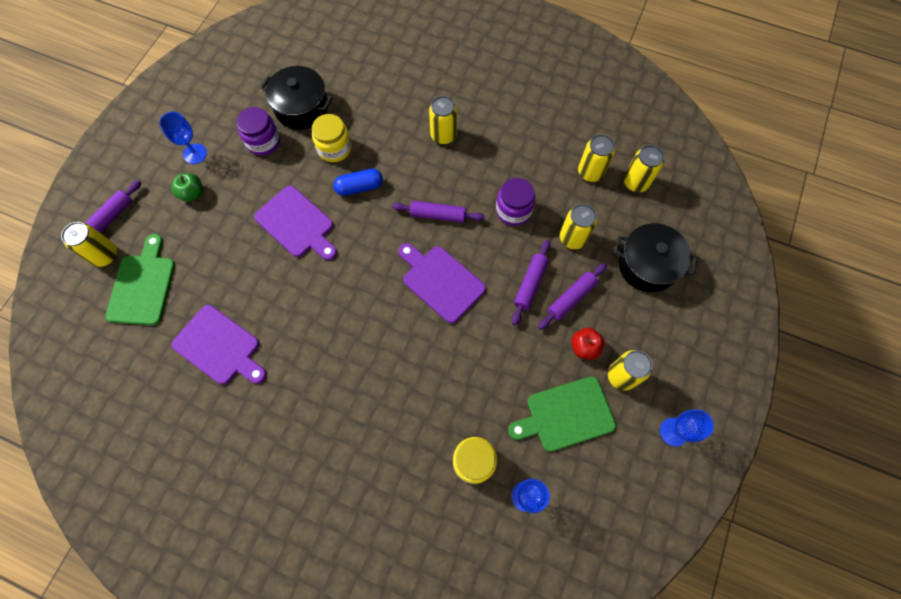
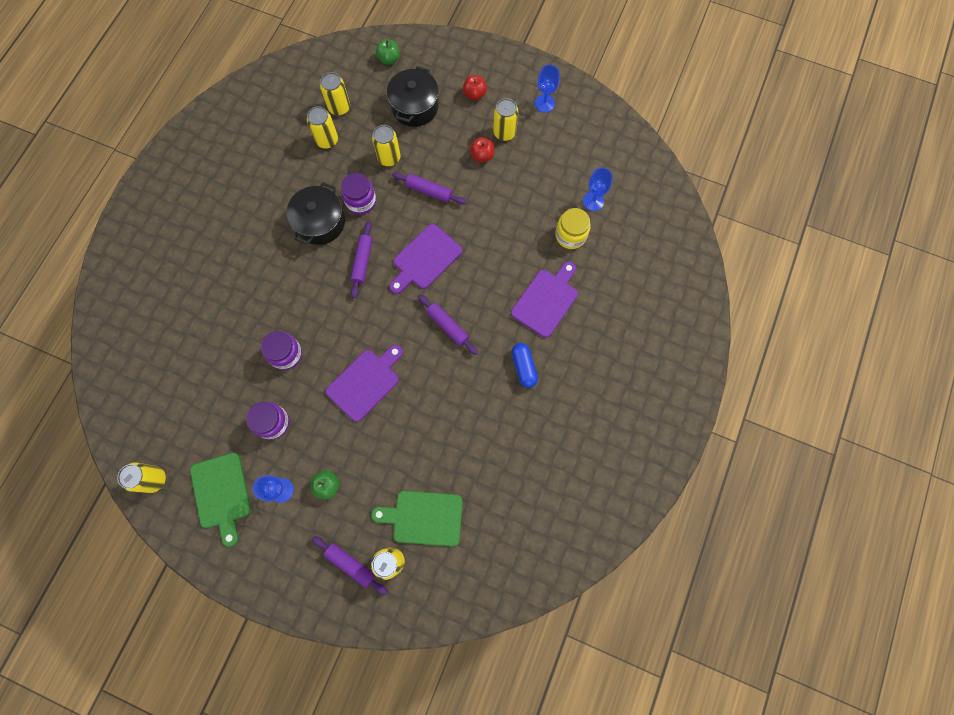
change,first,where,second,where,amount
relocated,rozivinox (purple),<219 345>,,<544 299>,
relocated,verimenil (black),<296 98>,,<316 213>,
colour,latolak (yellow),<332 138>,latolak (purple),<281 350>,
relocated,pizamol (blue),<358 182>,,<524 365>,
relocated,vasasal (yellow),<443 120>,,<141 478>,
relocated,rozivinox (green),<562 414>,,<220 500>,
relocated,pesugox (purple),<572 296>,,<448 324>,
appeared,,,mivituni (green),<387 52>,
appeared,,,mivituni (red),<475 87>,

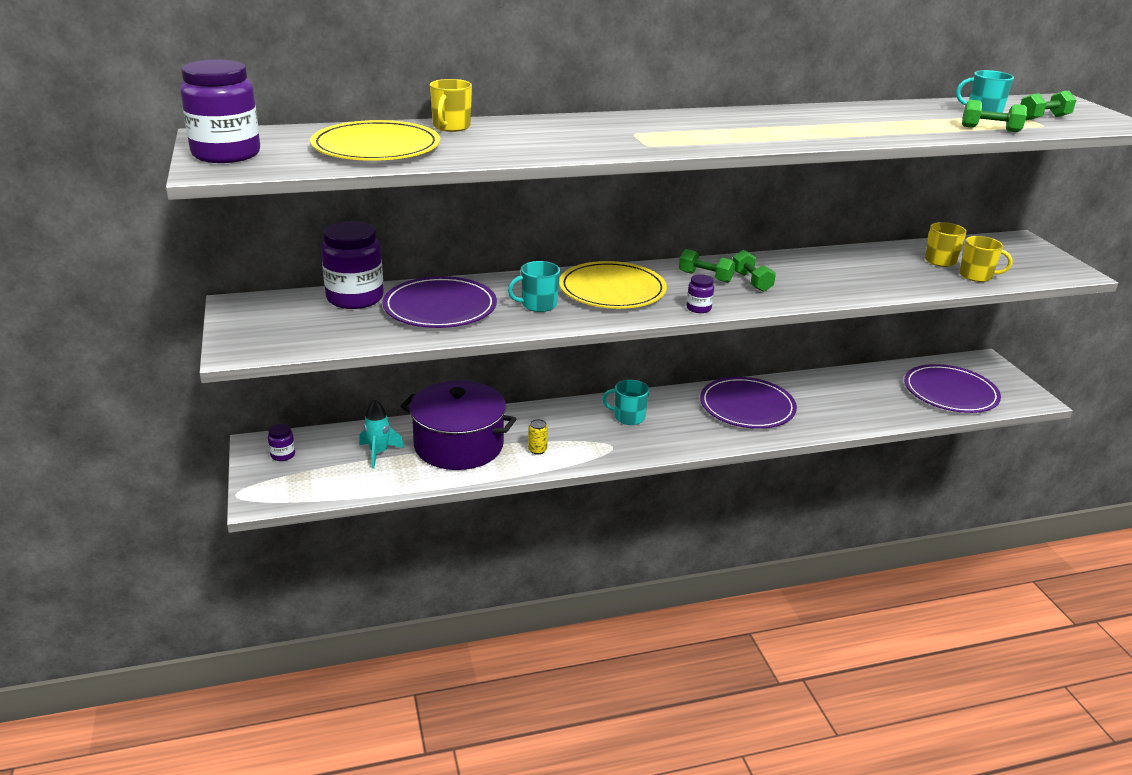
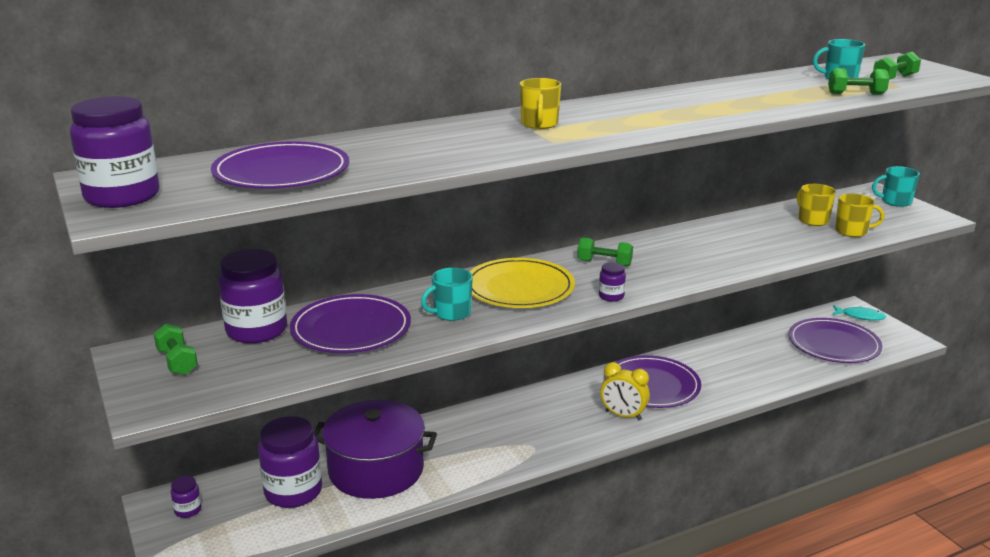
change,first,where,second,where,amount
colour,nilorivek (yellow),<375 140>,nilorivek (purple),<280 165>,
exchanged,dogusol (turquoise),<381 434>,latolak (purple),<290 462>,
relocated,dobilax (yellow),<451 105>,,<540 103>,
missing,vasasal (yellow),<538 437>,,,
relocated,dobilax (turquoise),<625 402>,,<896 186>,
relocated,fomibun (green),<754 271>,,<175 349>,
appeared,,,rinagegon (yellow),<625 391>,
appeared,,,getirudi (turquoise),<859 313>,

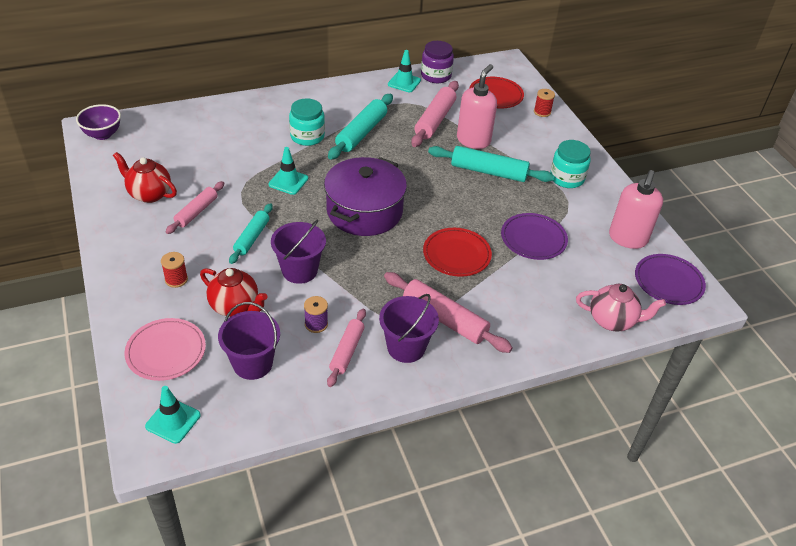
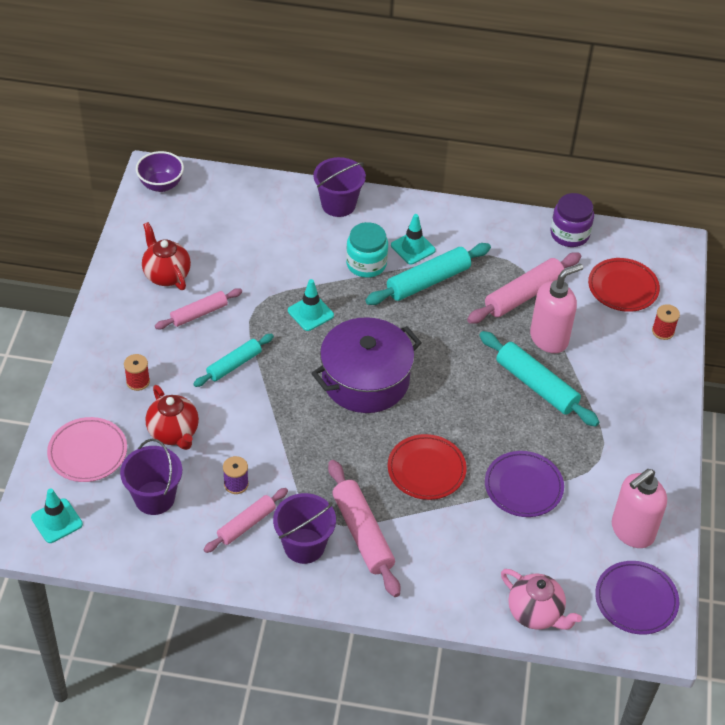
change,first,where,second,where,amount
relocated,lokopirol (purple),<298 251>,,<339 187>,
relocated,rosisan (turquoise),<404 71>,,<413 239>,
missing,latolak (turquoise),<570 164>,,,

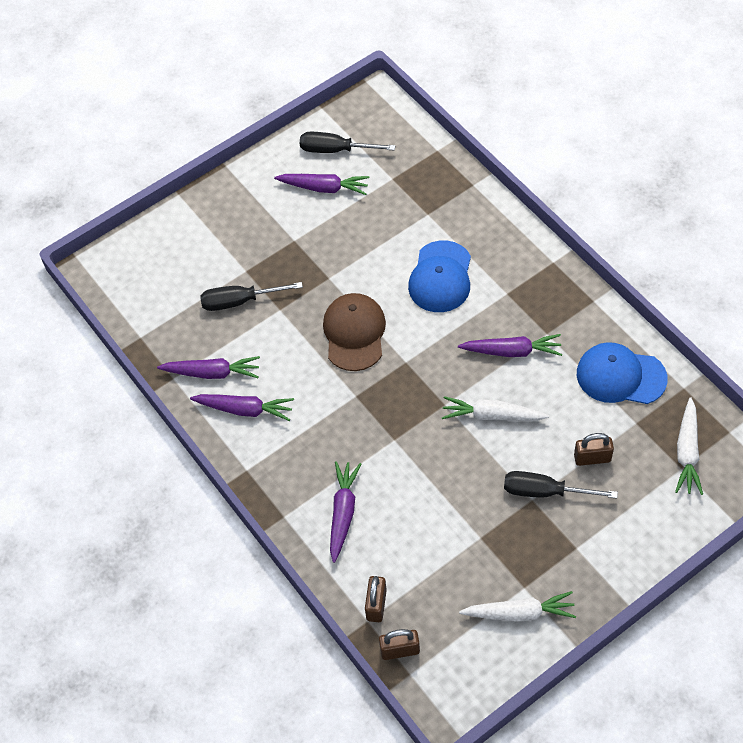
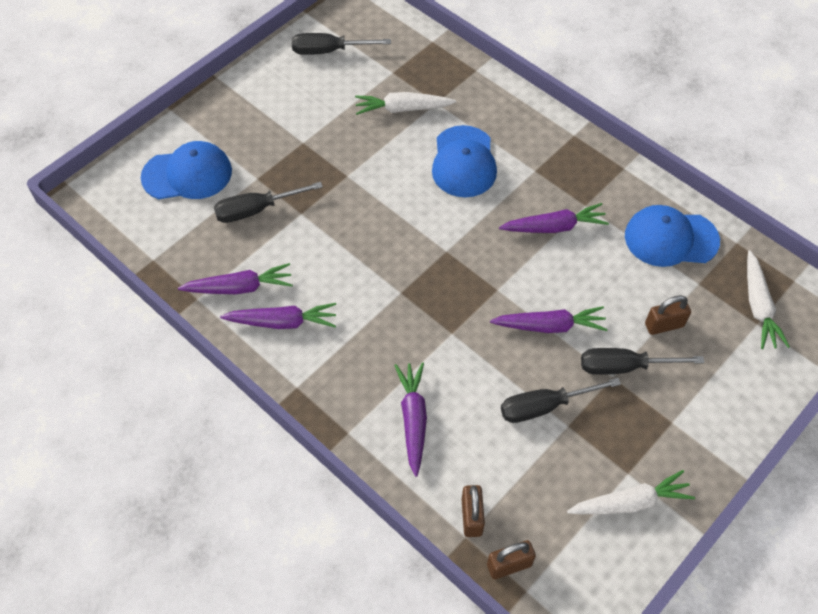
change,first,where,second,where,amount
relocated,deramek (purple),<321 184>,,<549 319>,
missing,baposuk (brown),<354 332>,,,
relocated,deramek (white),<495 408>,,<405 103>,
appeared,,,baposuk (blue),<186 170>,
appeared,,,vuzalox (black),<561 400>,

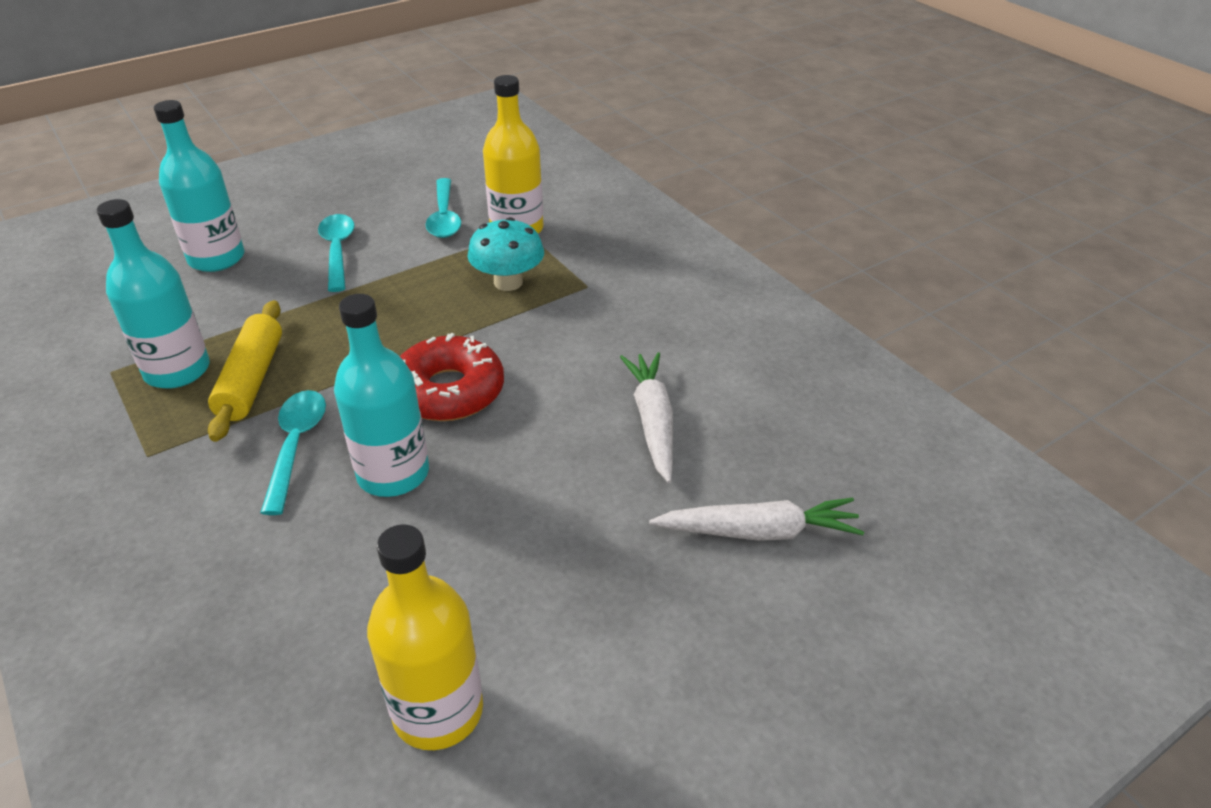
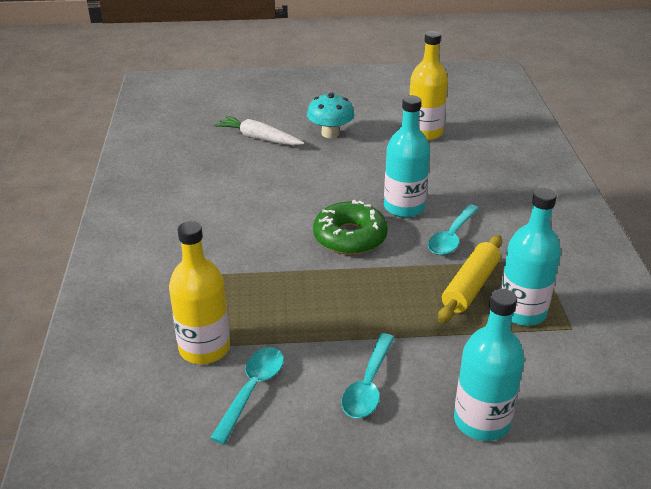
change,first,where,second,where,amount
colour,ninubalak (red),<452 377>,ninubalak (green),<350 227>,
relocated,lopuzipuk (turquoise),<505 254>,,<330 115>,
missing,deramek (white),<646 417>,,,

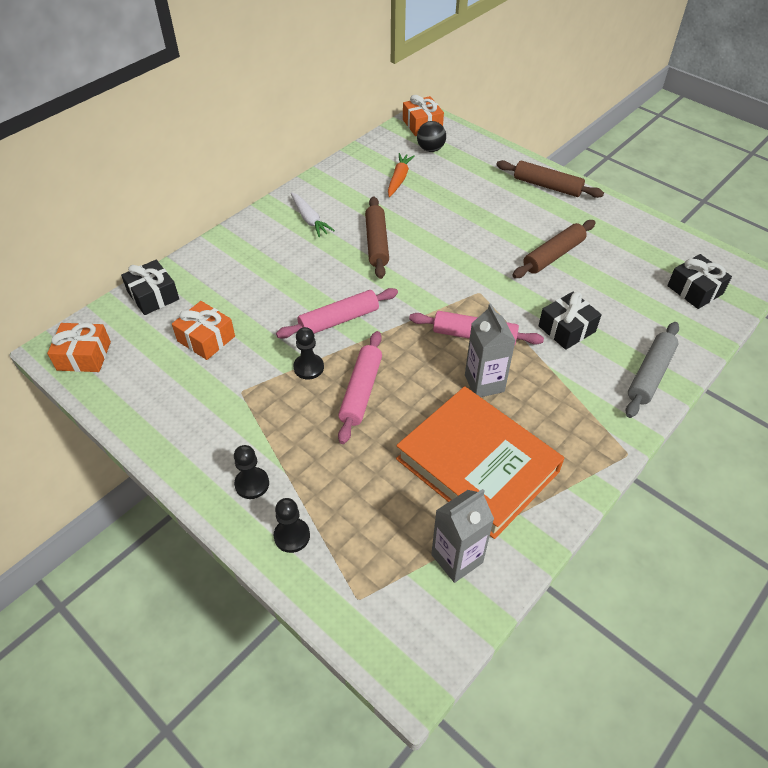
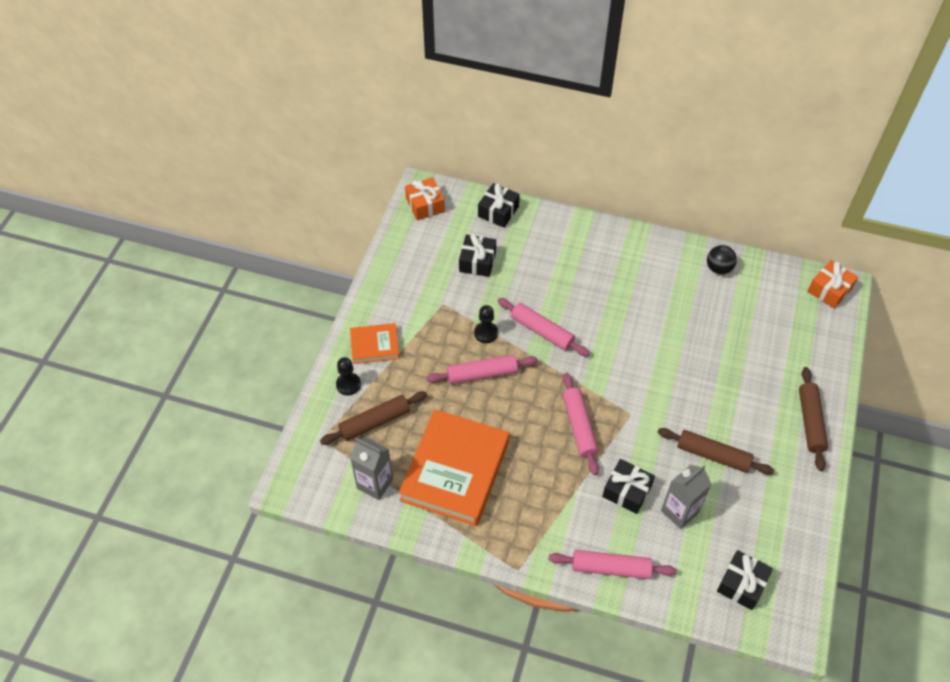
change,first,where,second,where,amount
colour,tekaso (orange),<203 330>,tekaso (black),<477 255>,
exchanged,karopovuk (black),<251 472>,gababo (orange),<375 343>,
missing,deramek (white),<313 214>,,,
relocated,pesugox (brown),<377 237>,,<373 418>,
missing,deramek (orange),<401 175>,,,
relocated,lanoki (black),<431 136>,,<722 260>,
relocated,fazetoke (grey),<490 350>,,<686 497>,
colour,pesugox (grey),<652 370>,pesugox (pink),<613 564>,

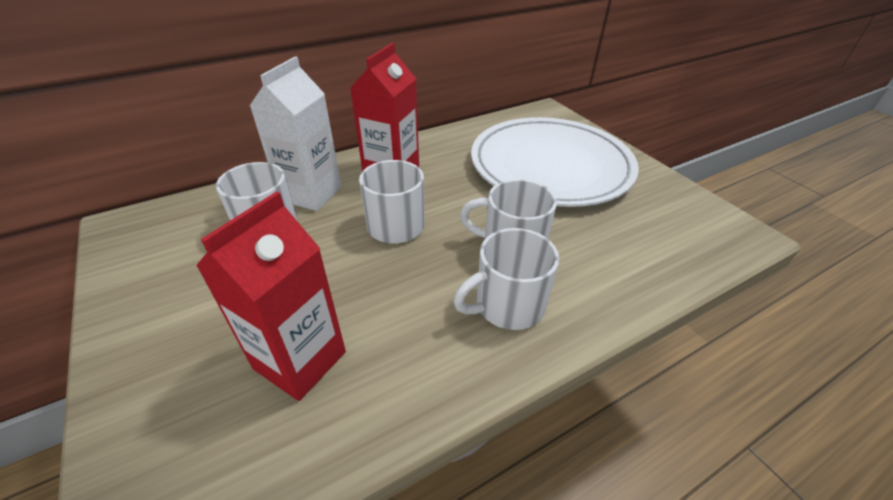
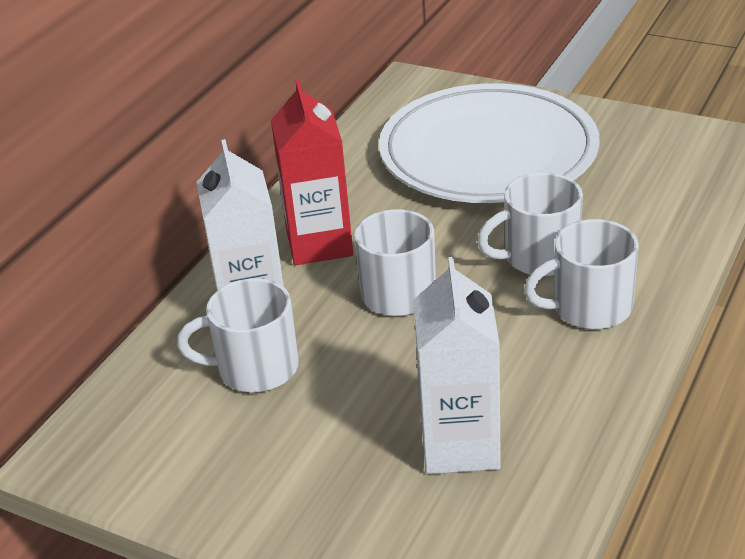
change,first,where,second,where,amount
colour,fazetoke (red),<271 296>,fazetoke (white),<457 365>,
spun,dobilax (white),<506 279>,,<581 274>,45 degrees clockwise

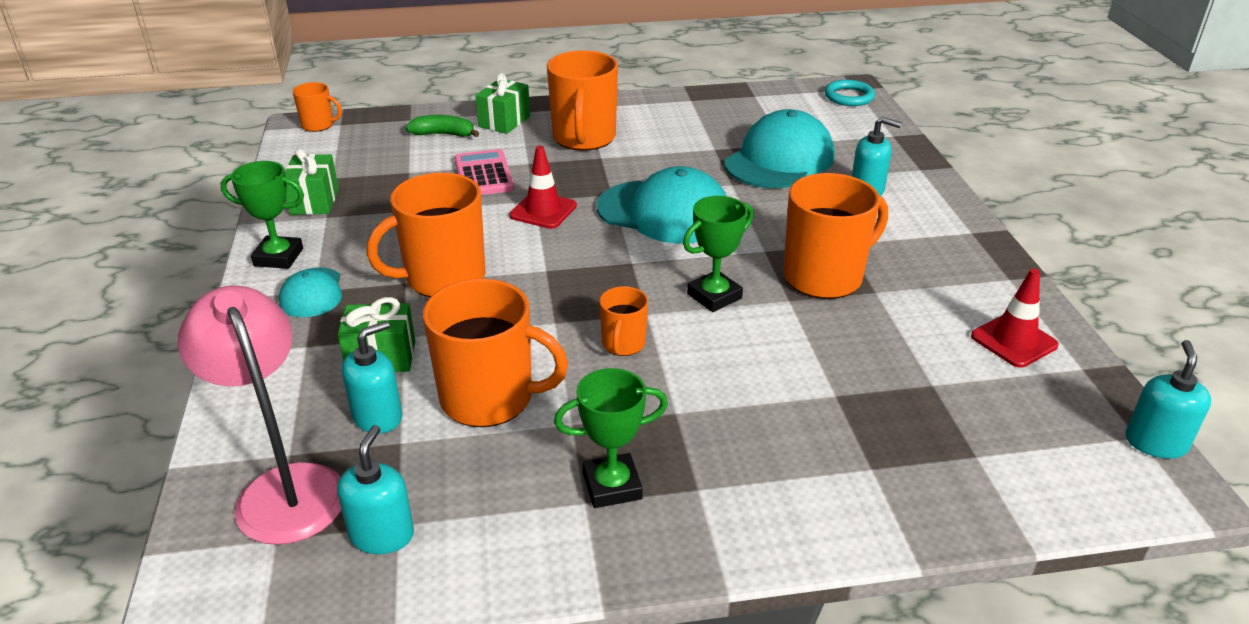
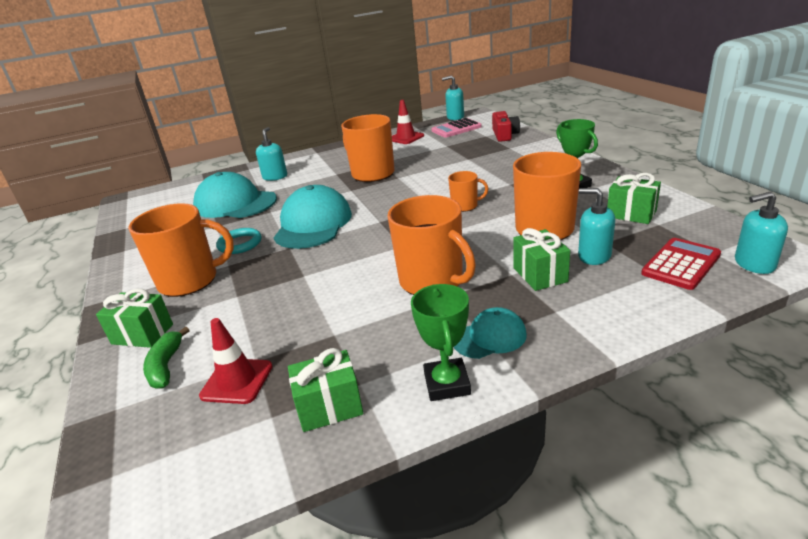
change,first,where,second,where,amount
exchanged,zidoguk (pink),<259 415>,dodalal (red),<681 264>,
missing,dobilax (orange),<317 107>,,,
relocated,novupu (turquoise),<375 489>,,<761 232>,
relocated,dodalal (pink),<484 172>,,<457 128>,
relocated,rosisan (red),<543 187>,,<235 361>,
missing,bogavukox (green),<718 254>,,,
relocated,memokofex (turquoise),<850 93>,,<239 241>,
appeared,,,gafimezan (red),<506 126>,
appeared,,,tekaso (green),<634 198>,

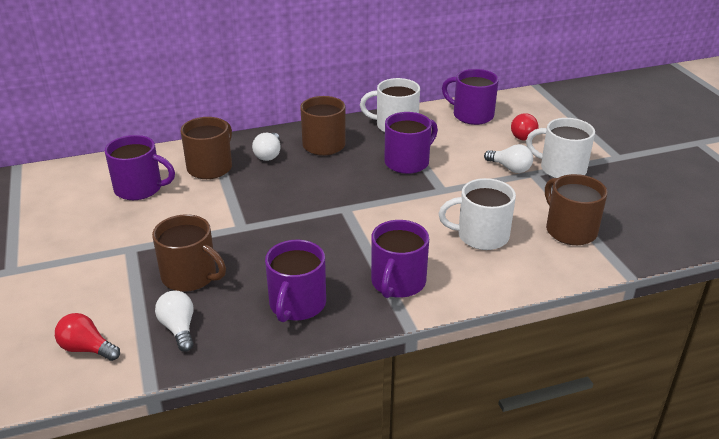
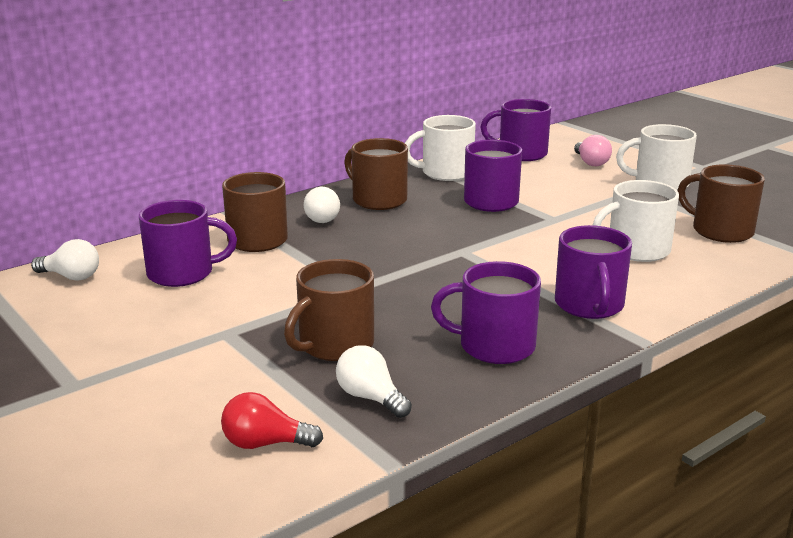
change,first,where,second,where,amount
spun,dobilax (brown),<189 253>,,<329 310>,120 degrees clockwise
spun,dobilax (purple),<295 281>,,<486 312>,105 degrees clockwise
relocated,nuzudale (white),<508 158>,,<65 260>,
colour,nuzudale (red),<524 126>,nuzudale (pink),<593 150>,

